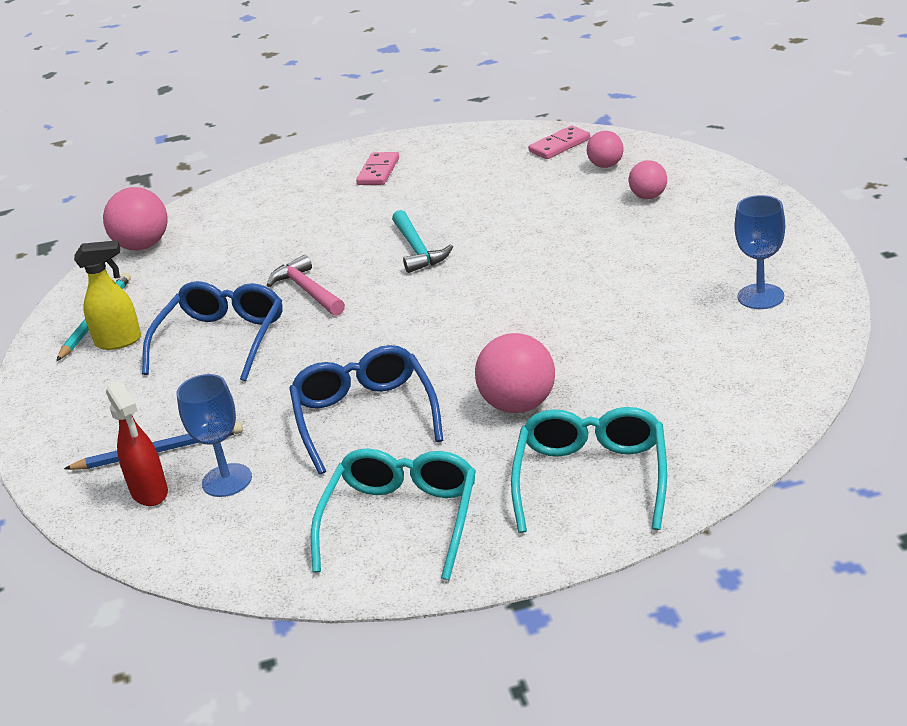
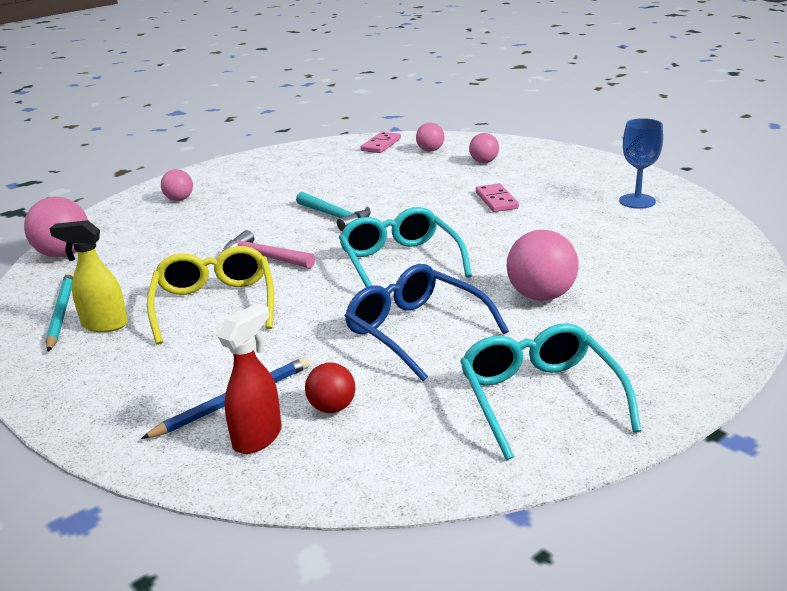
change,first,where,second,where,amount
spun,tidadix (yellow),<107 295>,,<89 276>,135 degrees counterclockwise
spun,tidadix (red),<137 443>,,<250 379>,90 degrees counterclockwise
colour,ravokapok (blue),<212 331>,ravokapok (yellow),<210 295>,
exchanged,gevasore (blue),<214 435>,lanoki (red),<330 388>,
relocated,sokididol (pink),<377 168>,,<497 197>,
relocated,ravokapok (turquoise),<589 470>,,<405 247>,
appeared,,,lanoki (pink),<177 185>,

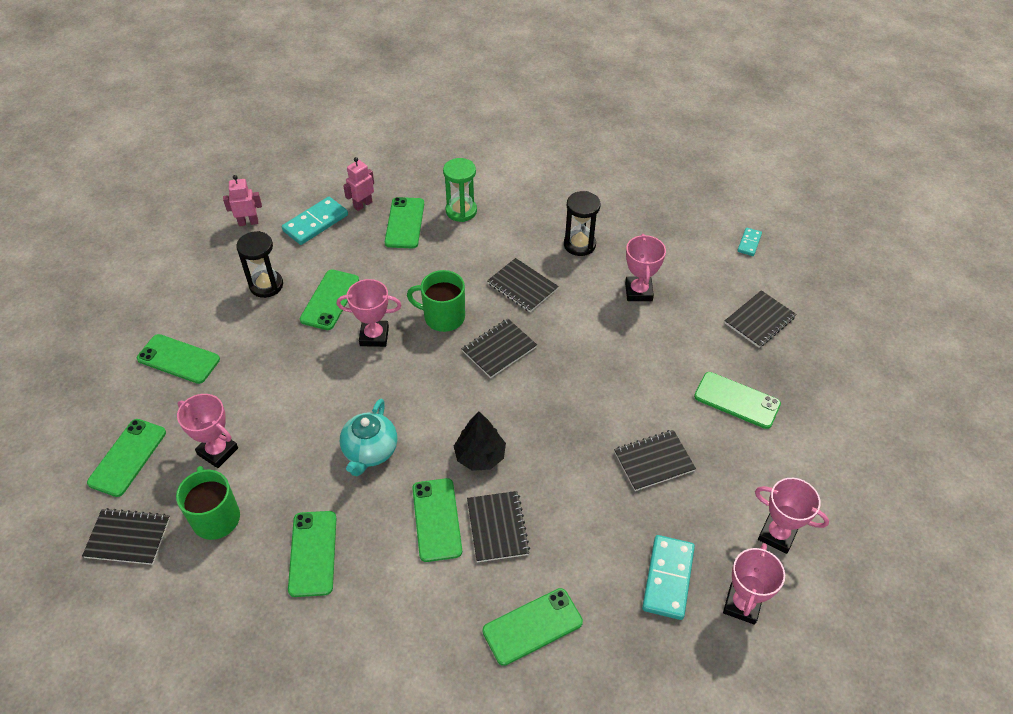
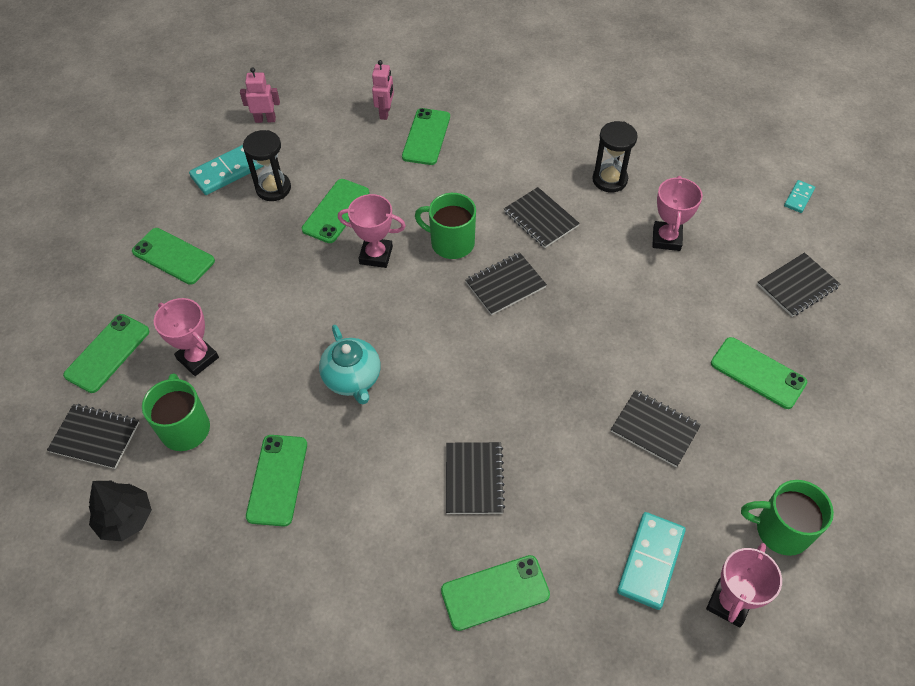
change,first,where,second,where,amount
relocated,sokididol (turquoise),<315 221>,,<226 170>,
spun,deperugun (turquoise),<369 437>,,<349 364>,45 degrees counterclockwise
spun,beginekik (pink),<358 184>,,<383 90>,135 degrees clockwise
missing,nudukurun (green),<437 520>,,,
missing,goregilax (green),<460 190>,,,
relocated,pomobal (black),<480 441>,,<120 511>,
spun,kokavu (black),<655 460>,,<656 428>,45 degrees clockwise
exchanged,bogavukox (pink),<792 516>,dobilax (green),<787 518>,

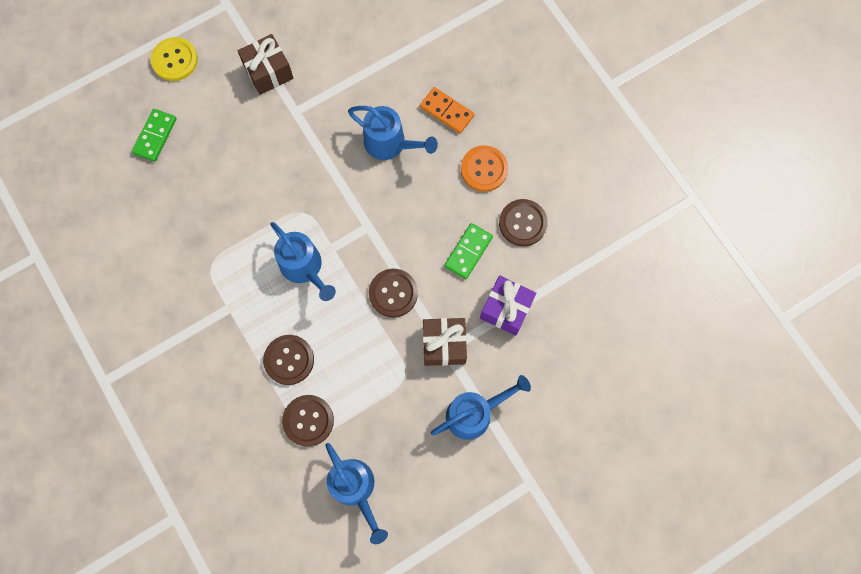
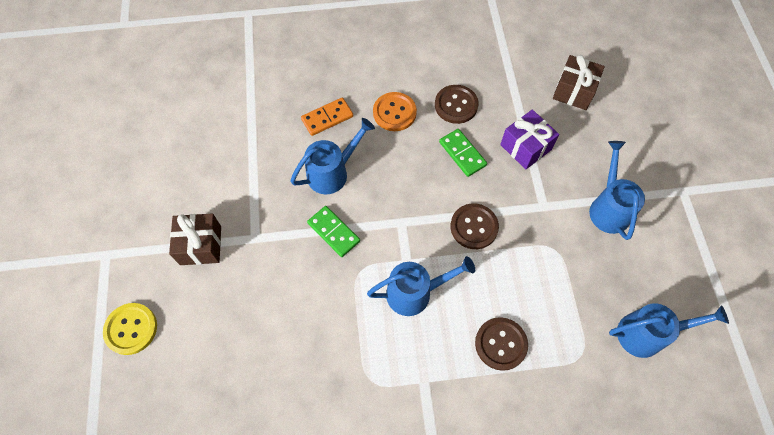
change,first,where,second,where,amount
relocated,sokididol (green),<154 135>,,<333 231>,
missing,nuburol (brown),<308 421>,,,
relocated,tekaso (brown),<445 342>,,<579 82>,

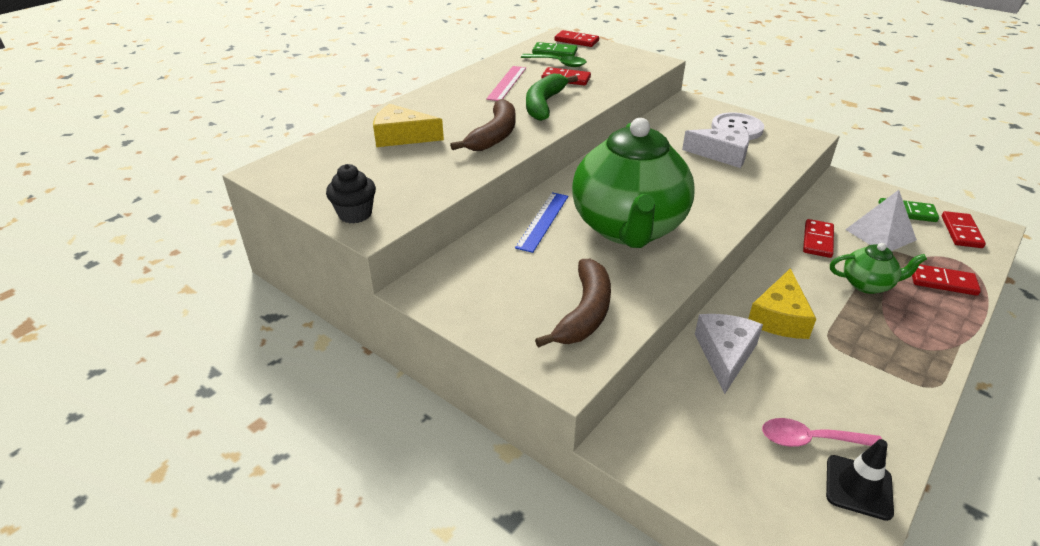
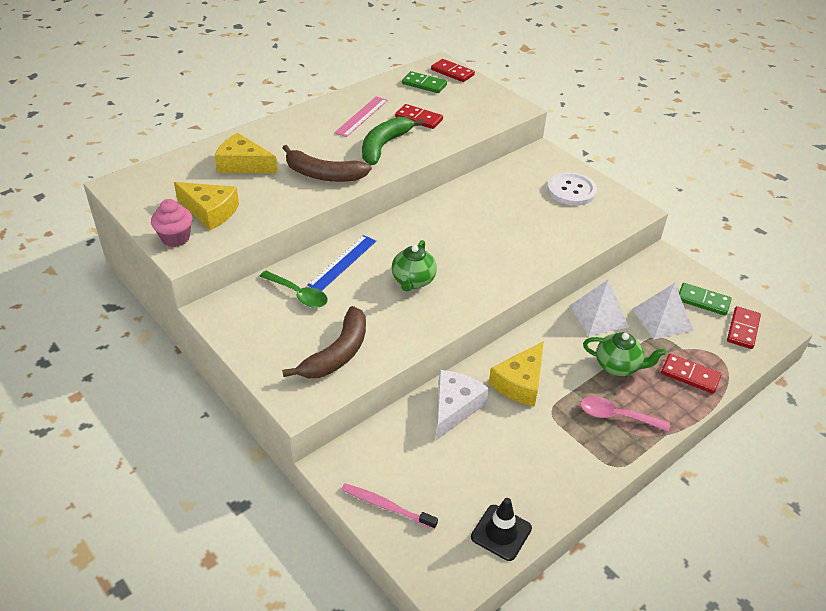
change,first,where,second,where,amount
colour,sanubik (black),<351 194>,sanubik (pink),<172 223>,
spun,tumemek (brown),<482 125>,,<327 163>,75 degrees clockwise
relocated,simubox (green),<554 60>,,<293 289>,
size,deperugun (green),<633 183>,,<414 266>,x0.43
missing,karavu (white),<715 147>,,,
relocated,simubox (pink),<822 432>,,<625 413>,
exchanged,sokididol (red),<818 238>,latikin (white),<599 307>,
appeared,,,karavu (yellow),<206 206>,
appeared,,,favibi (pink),<389 507>,

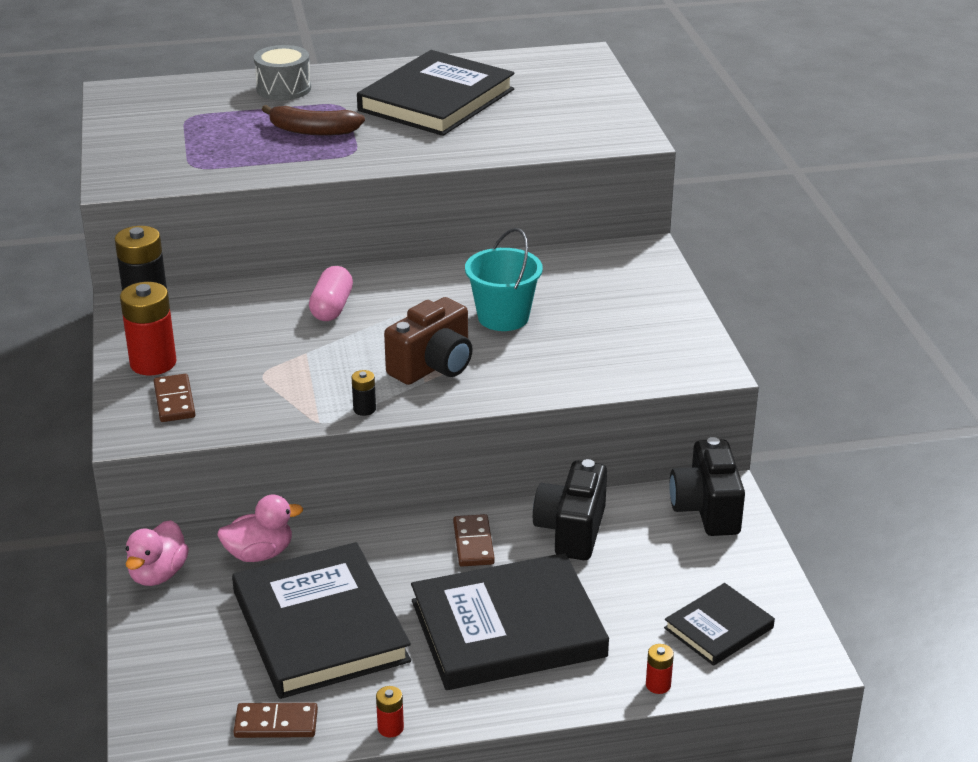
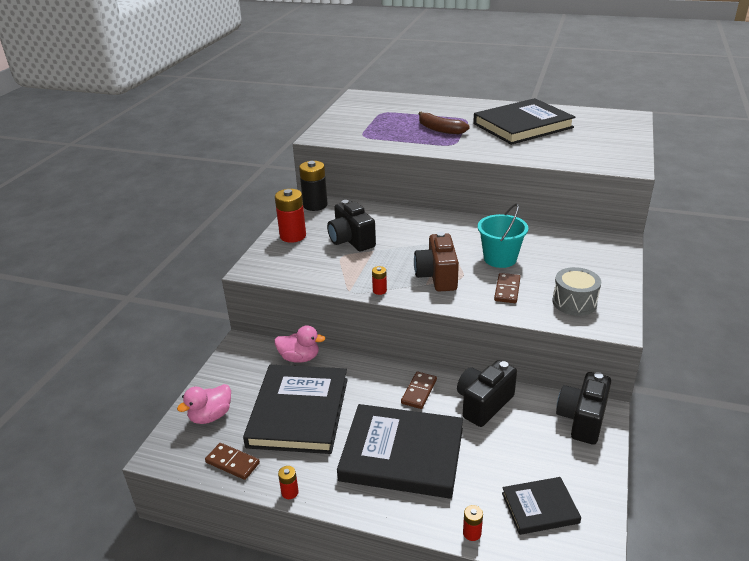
change,first,where,second,where,amount
relocated,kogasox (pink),<157 553>,,<204 404>,
relocated,sokididol (brown),<174 398>,,<507 288>,
relocated,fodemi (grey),<282 72>,,<576 291>,
missing,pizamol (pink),<331 293>,,,
colour,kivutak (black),<363 393>,kivutak (red),<379 280>,
spun,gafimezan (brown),<428 341>,,<436 261>,105 degrees clockwise
appeared,,,gafimezan (black),<351 226>,

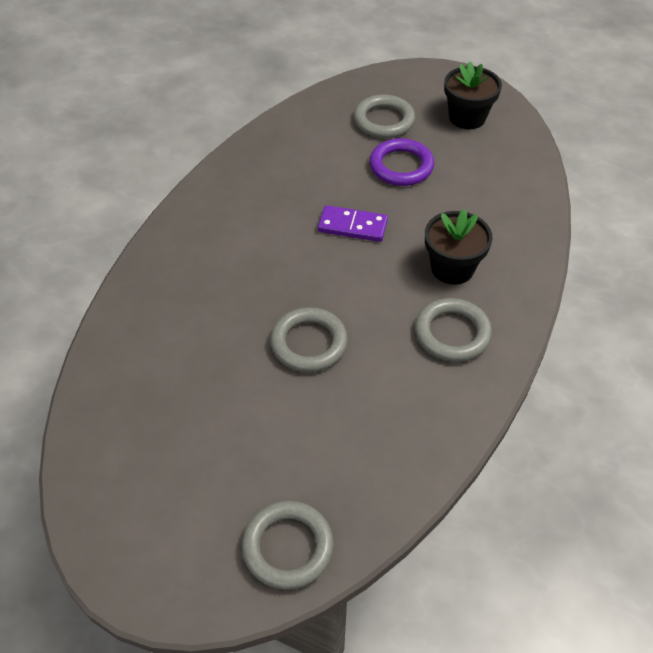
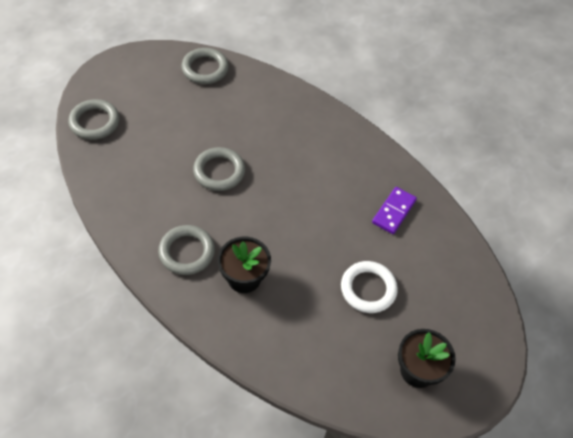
change,first,where,second,where,amount
relocated,sokididol (purple),<353 223>,,<394 210>,
relocated,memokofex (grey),<384 116>,,<205 66>,
colour,memokofex (purple),<401 162>,memokofex (white),<369 287>,

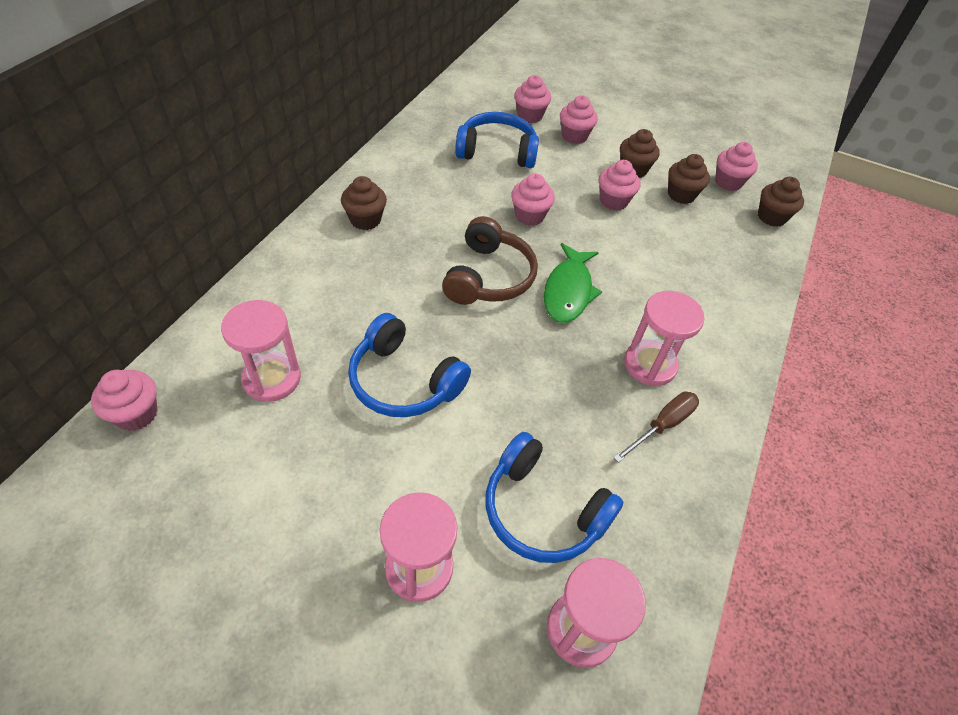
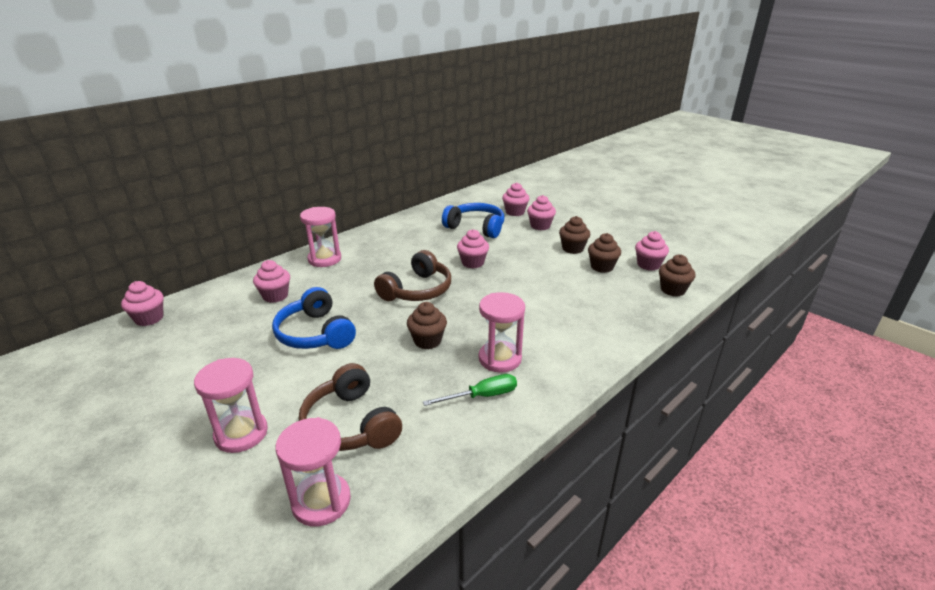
change,first,where,second,where,amount
relocated,goregilax (pink),<261 351>,,<320 237>,
relocated,sanubik (brown),<364 203>,,<427 325>,
colour,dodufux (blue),<555 497>,dodufux (brown),<350 407>,
missing,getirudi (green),<573 283>,,,
relocated,sanubik (pink),<620 185>,,<271 281>,
colour,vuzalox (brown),<656 427>,vuzalox (green),<470 390>,

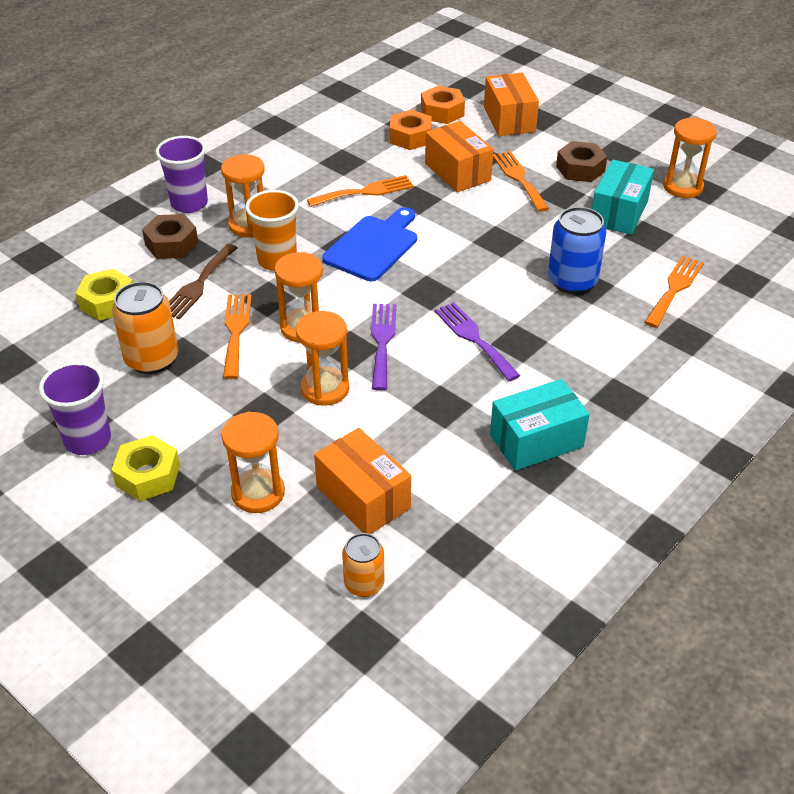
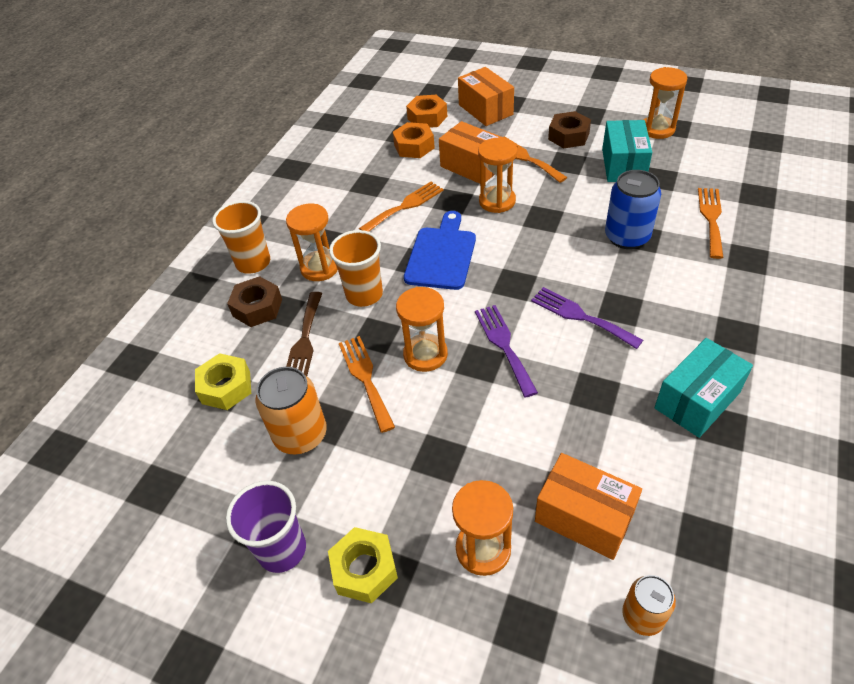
change,first,where,second,where,amount
colour,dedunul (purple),<182 174>,dedunul (orange),<241 237>,
relocated,goregilax (orange),<322 358>,,<497 175>,

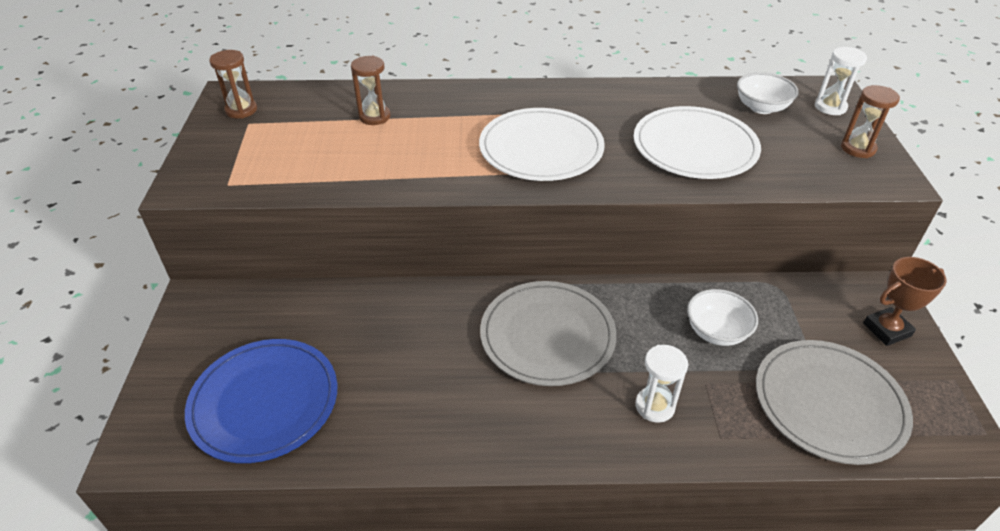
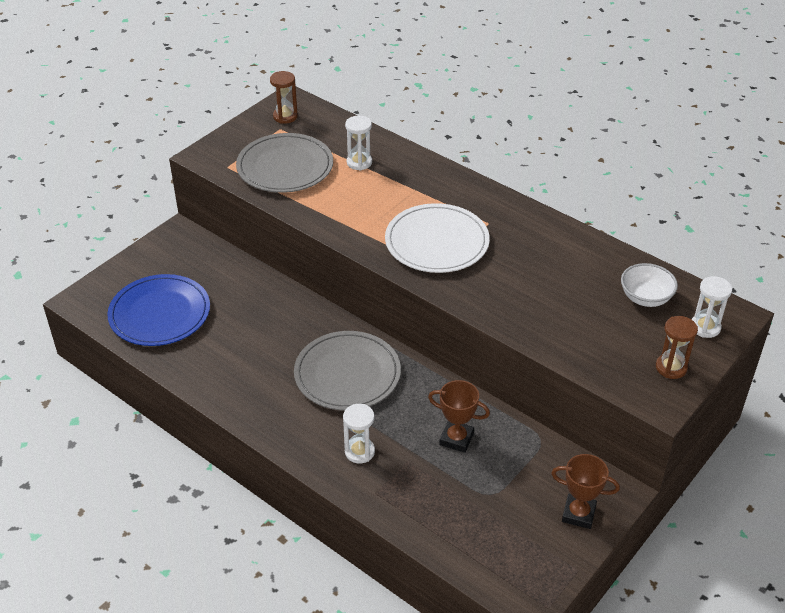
change,first,where,second,where,amount
colour,goregilax (brown),<370 90>,goregilax (white),<358 143>,
missing,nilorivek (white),<697 142>,,,
exchanged,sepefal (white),<722 317>,bogavukox (brown),<459 416>,
relocated,nilorivek (grey),<834 402>,,<284 163>,

